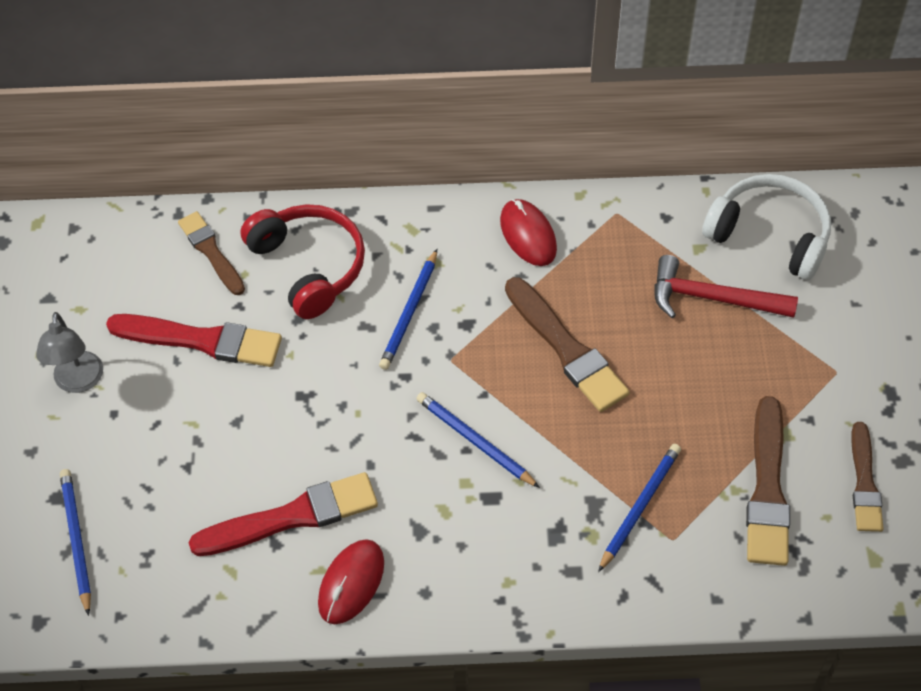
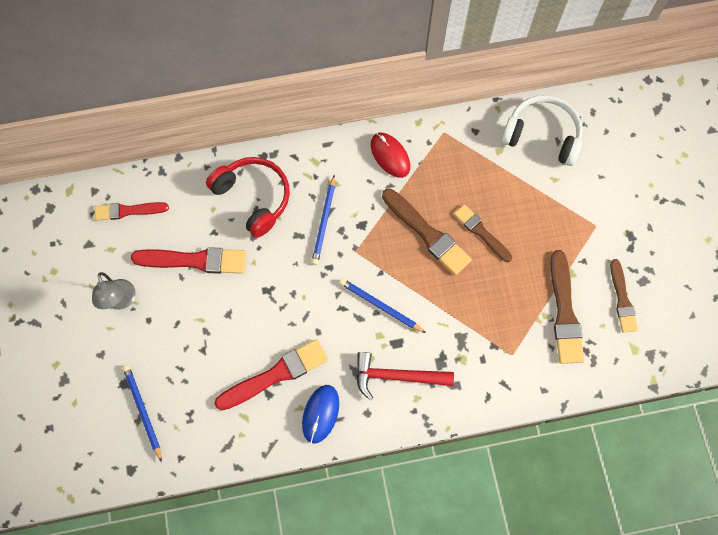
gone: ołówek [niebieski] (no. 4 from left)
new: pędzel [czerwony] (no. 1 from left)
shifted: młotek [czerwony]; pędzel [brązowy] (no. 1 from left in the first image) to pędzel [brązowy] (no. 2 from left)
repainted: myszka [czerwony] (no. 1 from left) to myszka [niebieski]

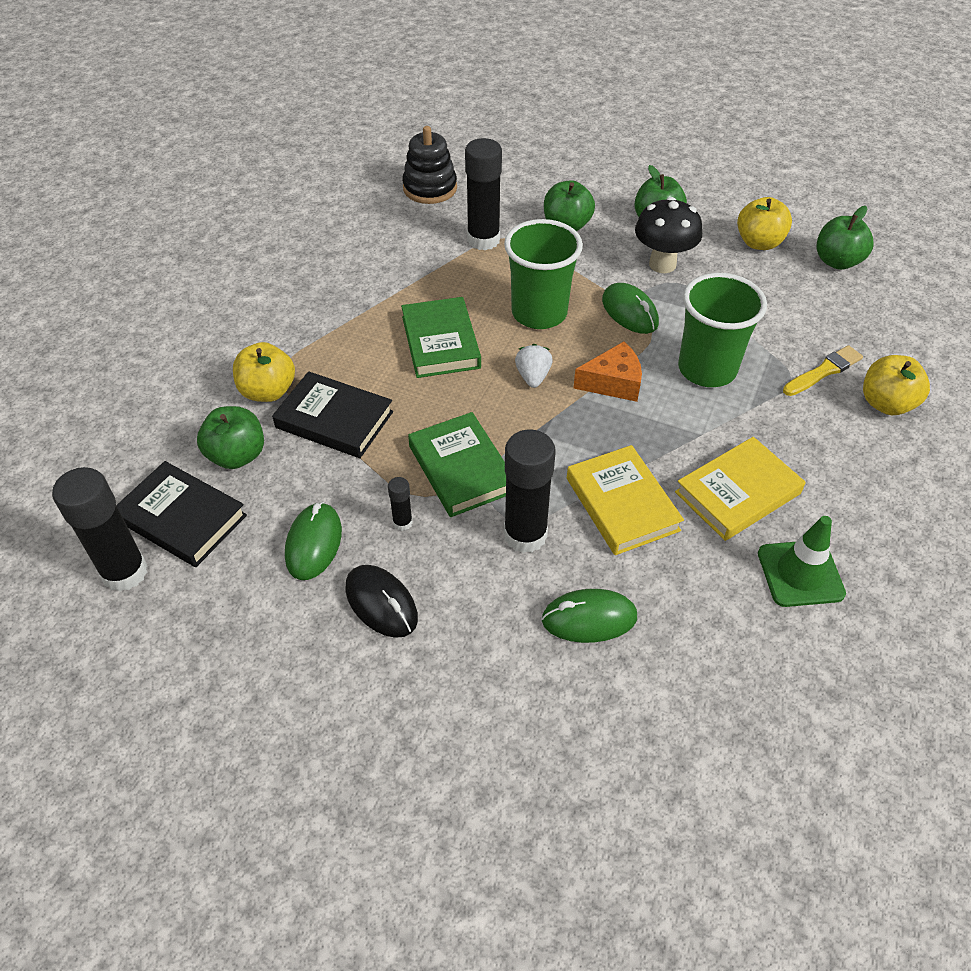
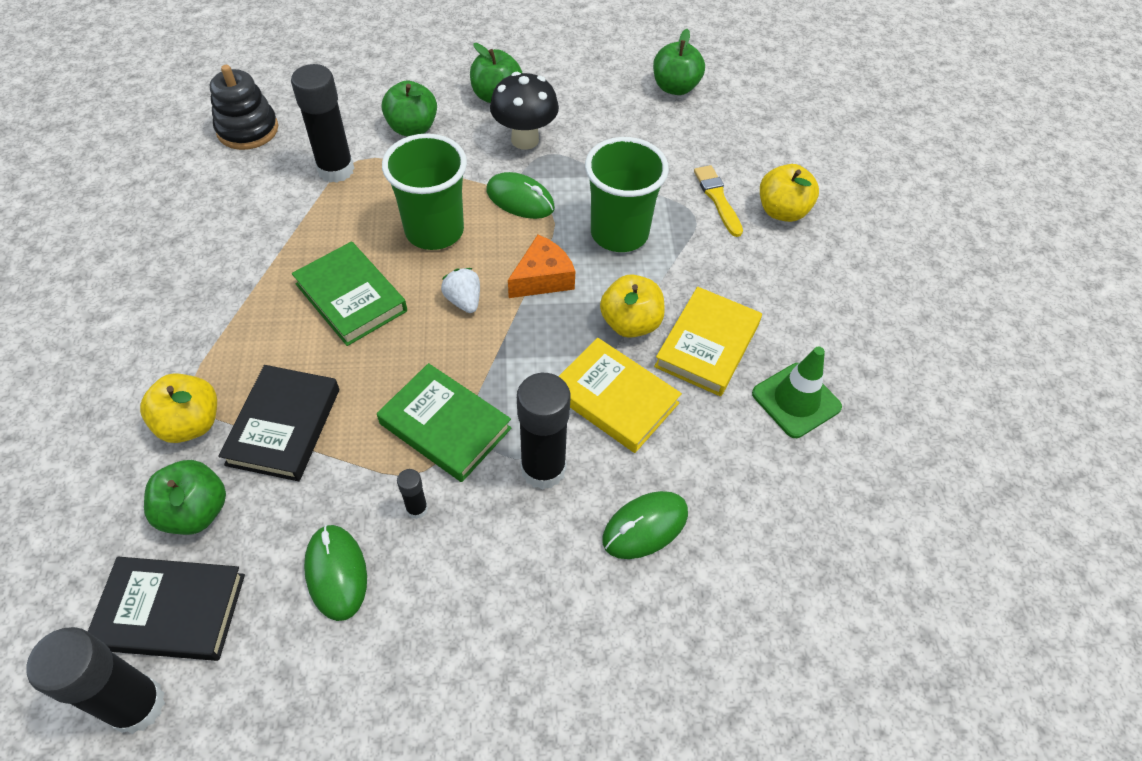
gone: myszka [czarny]
shifted: jabłko [żółty] (no. 2 from left)
rotated: książka [czarny] (no. 2 from left) 75 degrees counterclockwise; pędzel [żółty] 45 degrees counterclockwise

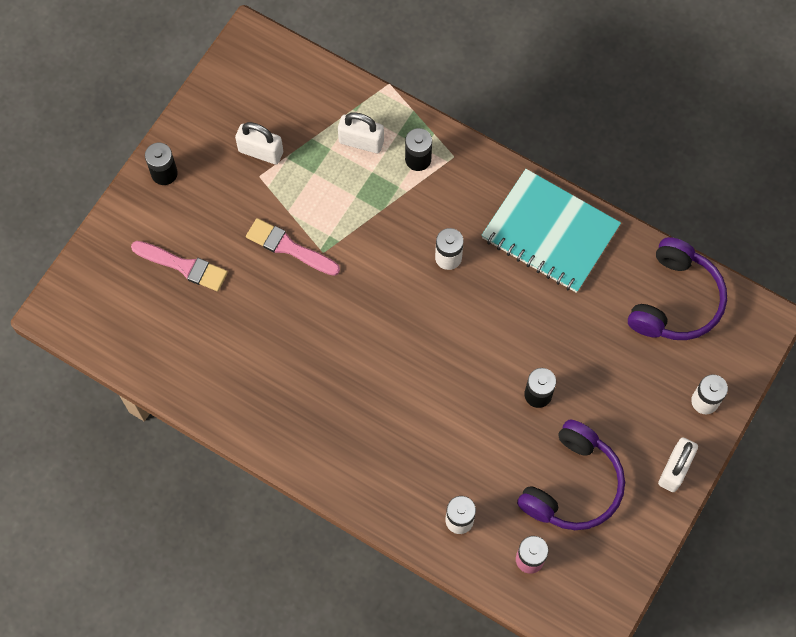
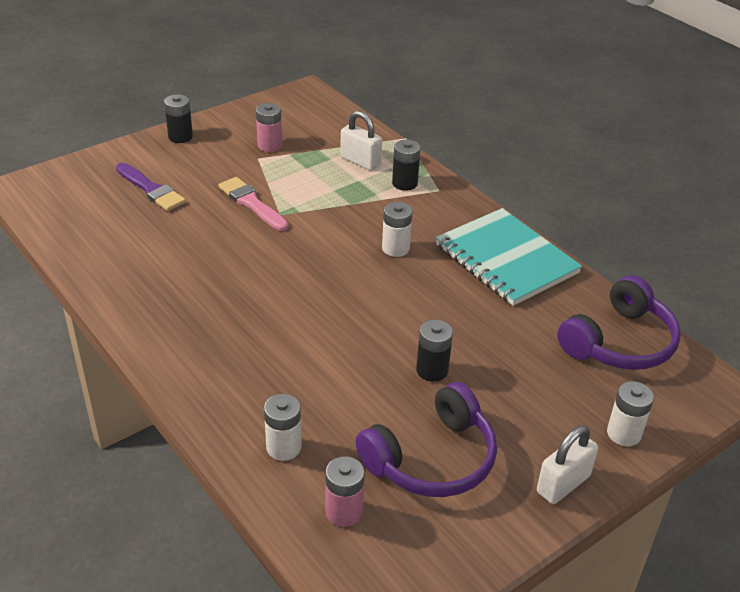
swapped: kłódka [biały] (no. 1 from left) to bateria [różowy] (no. 1 from left)
repainted: pędzel [różowy] (no. 1 from left) to pędzel [fioletowy]

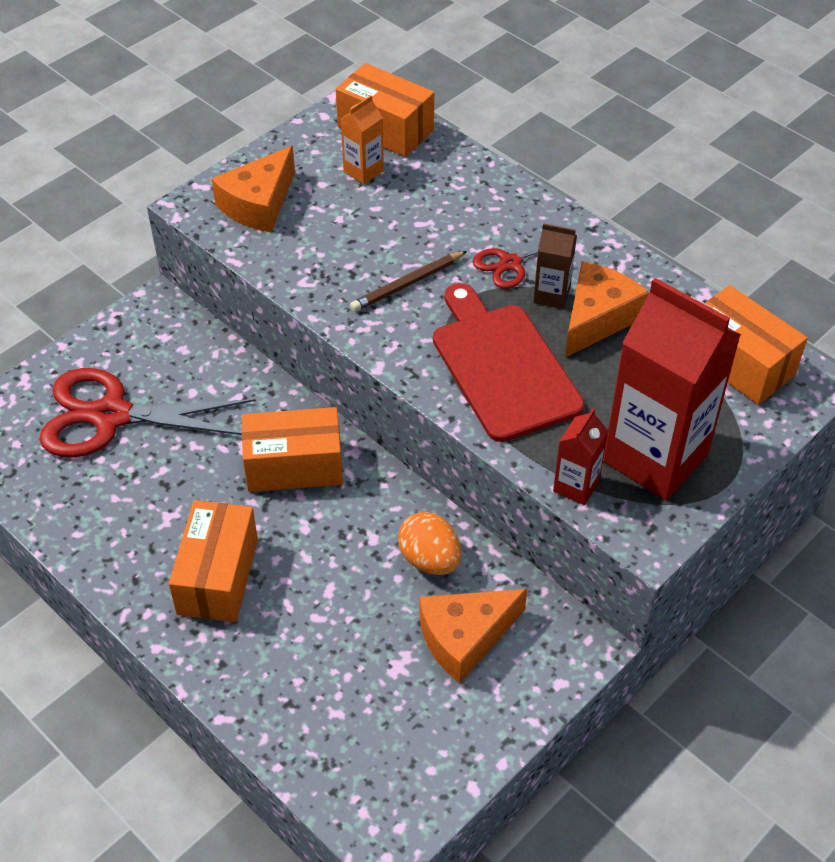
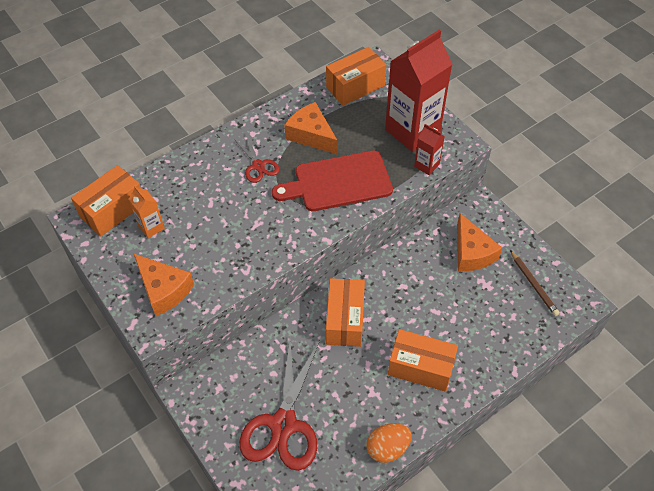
gone: karton mleka [brązowy]
shifted: jajko [pomarańczowy]; ołówek [brązowy]

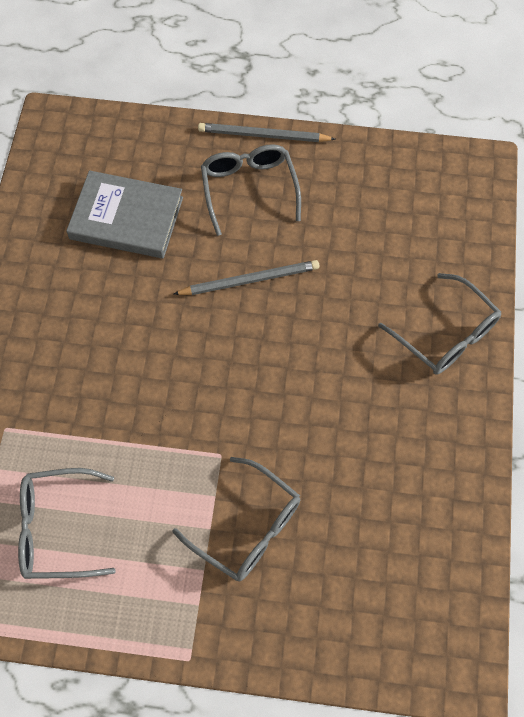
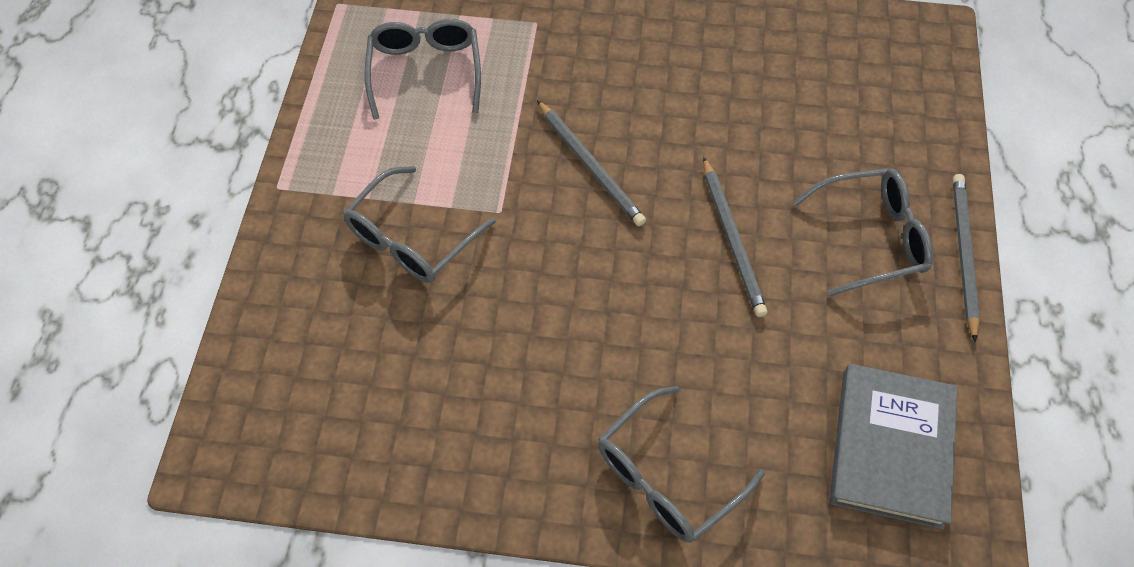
new: ołówek [szary] (no. 1 from left)
shifted: książka [szary]

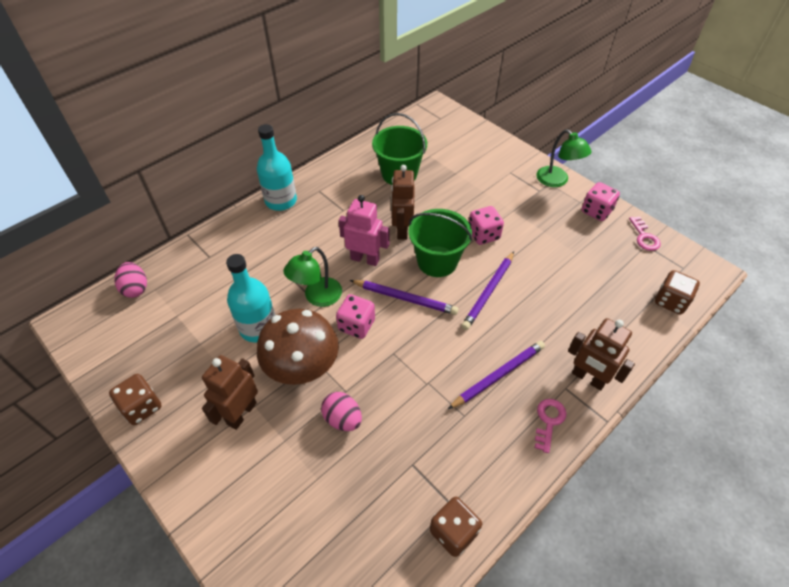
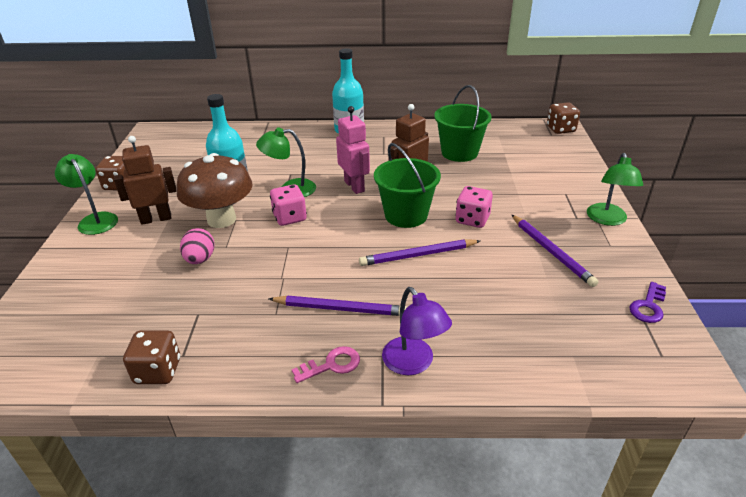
gone: jajko [różowy] (no. 1 from left); kostka do gry [różowy] (no. 3 from left)
new: lampka [zielony] (no. 1 from left)
shifted: ołówek [fioletowy] (no. 1 from left in the first image) to ołówek [fioletowy] (no. 3 from left); kostka do gry [brązowy] (no. 3 from left)
swapped: robot [brązowy] (no. 3 from left) to lampka [fioletowy]
repainted: klucz [różowy] (no. 2 from left) to klucz [fioletowy]

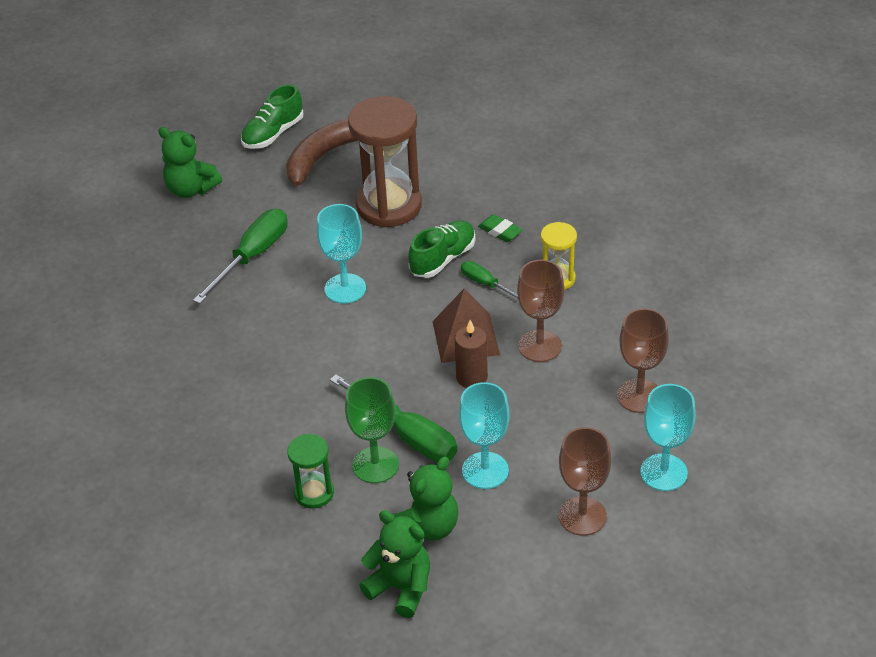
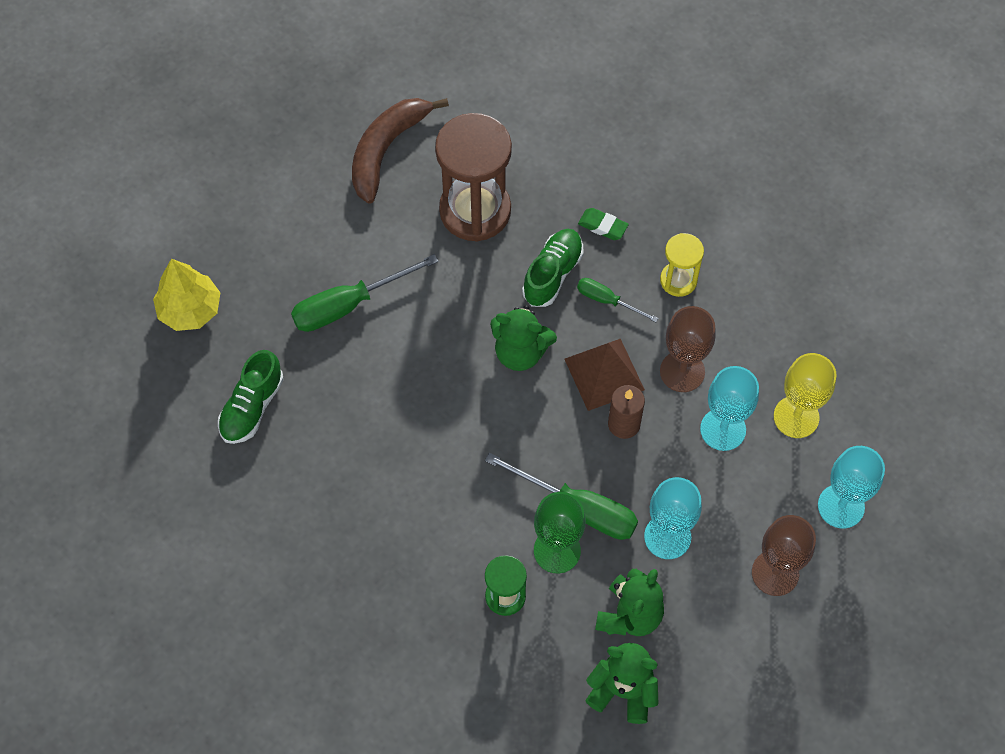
new: drzewko [żółty]
shifted: but [zielony] (no. 1 from left); miś [zielony] (no. 1 from left); kielich [turkusowy] (no. 1 from left in the first image) to kielich [turkusowy] (no. 2 from left)
repainted: kielich [brązowy] (no. 3 from left) to kielich [żółty]
rotated: śrubokręt [zielony] (no. 1 from left) 135 degrees counterclockwise

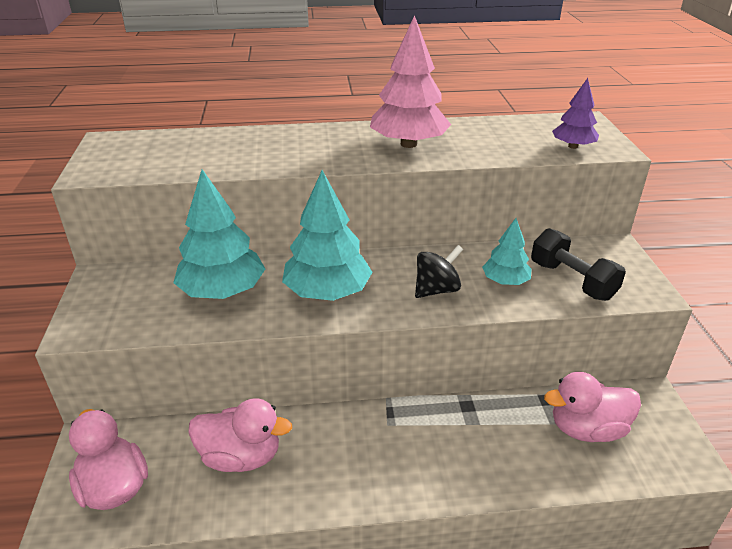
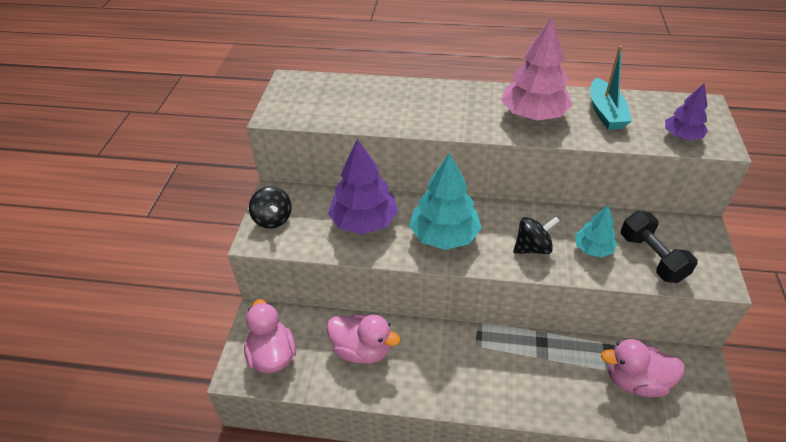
new: bączek [czarny] (no. 1 from left); łódka [turkusowy]
repainted: drzewko [turkusowy] (no. 1 from left) to drzewko [fioletowy] (no. 1 from left)

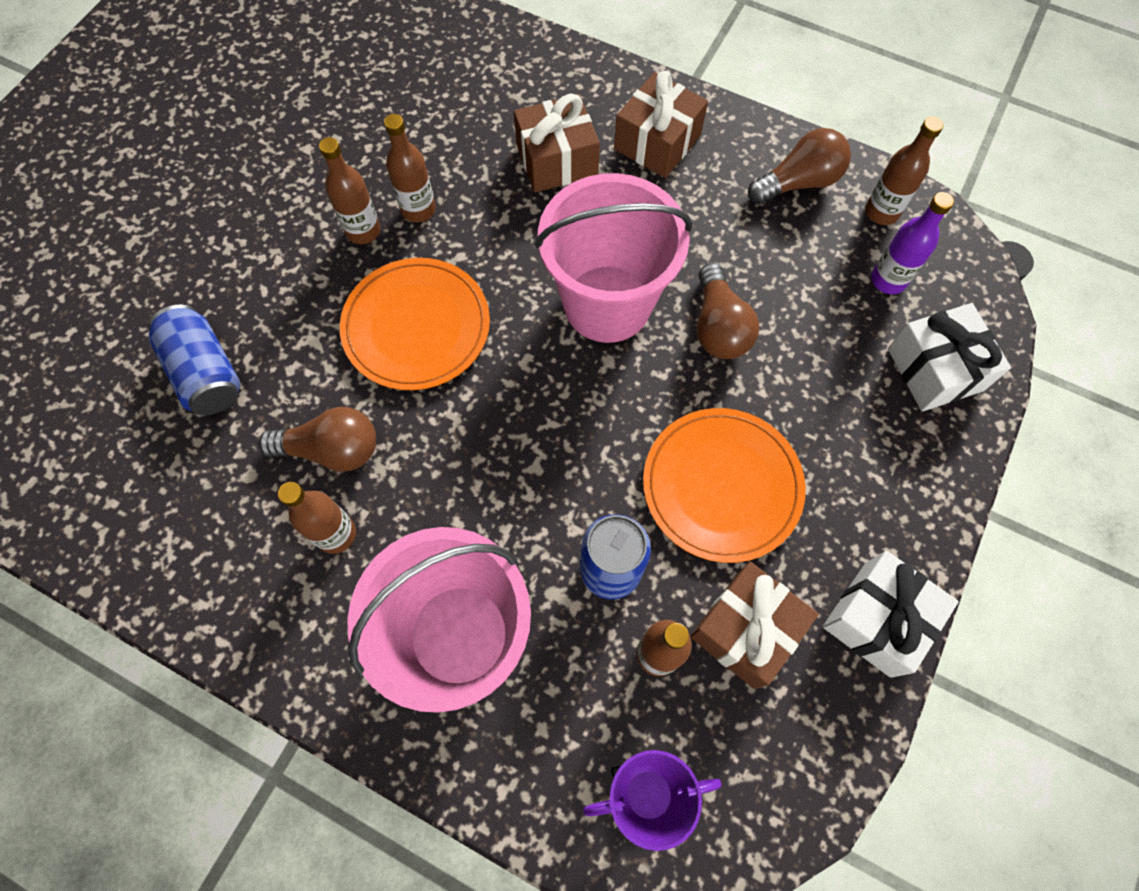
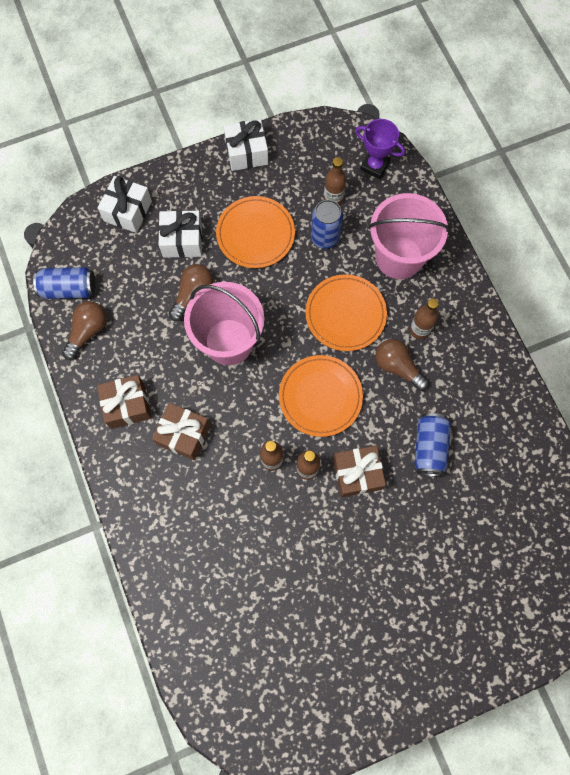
gone: butelka [fioletowy]
new: prezent [biały] (no. 2 from left); talerz [pomarańczowy] (no. 3 from left)
shifted: prezent [brązowy] (no. 3 from left)
swapped: butelka [brązowy] (no. 5 from left) to puszka [niebieski] (no. 1 from left)
rotated: żarówka [brązowy] (no. 3 from left in the first image) 105 degrees clockwise

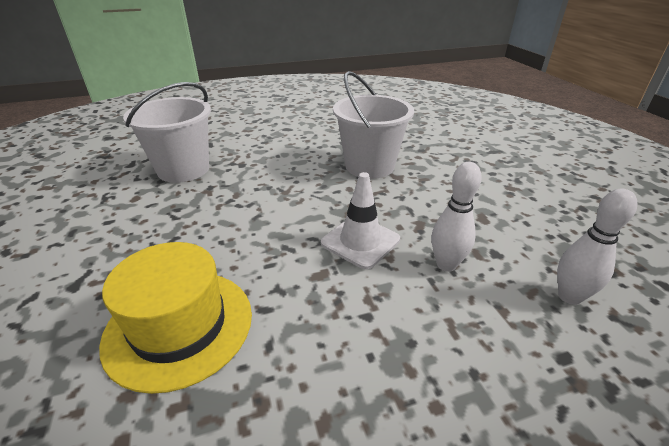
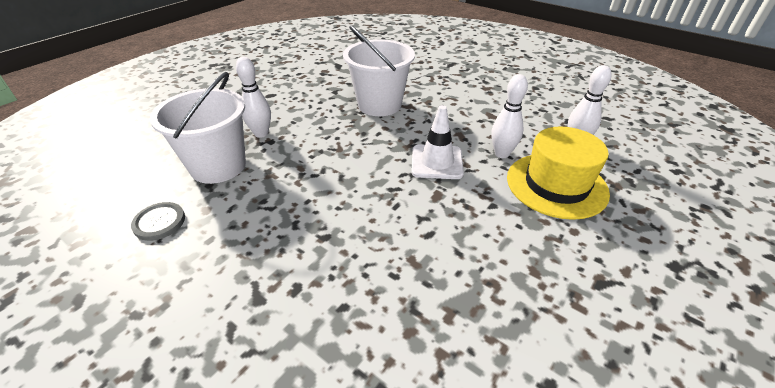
new: guzik [szary]; kręgiel [biały] (no. 1 from left)
shifted: kapelusz [żółty]

